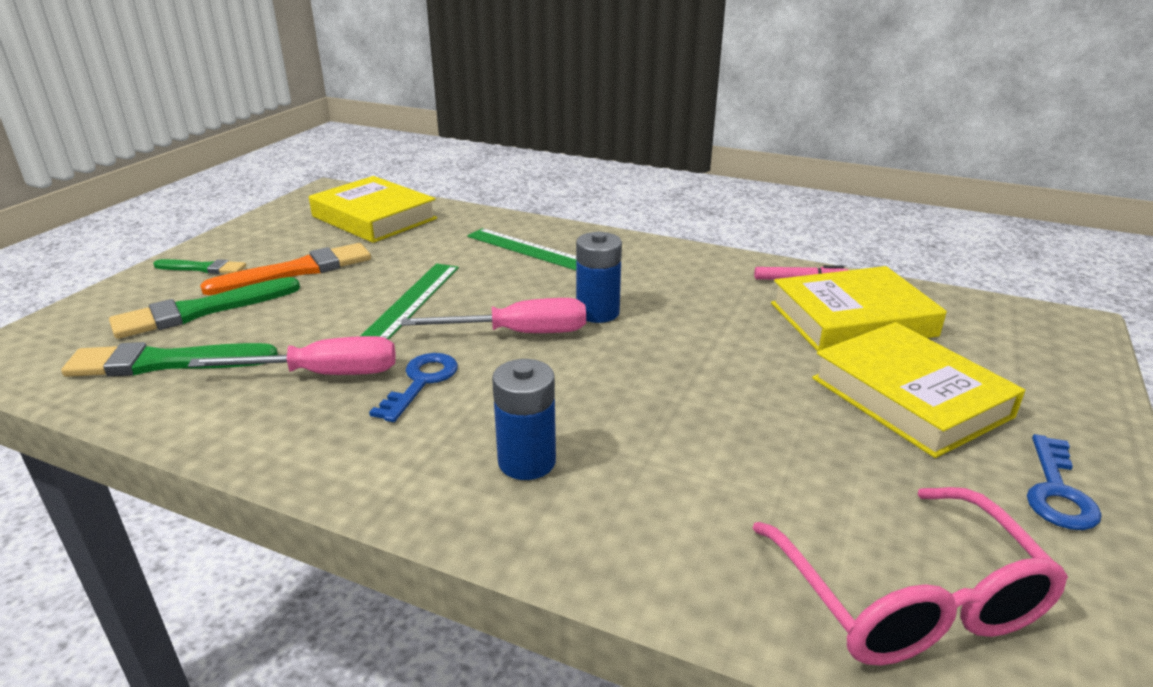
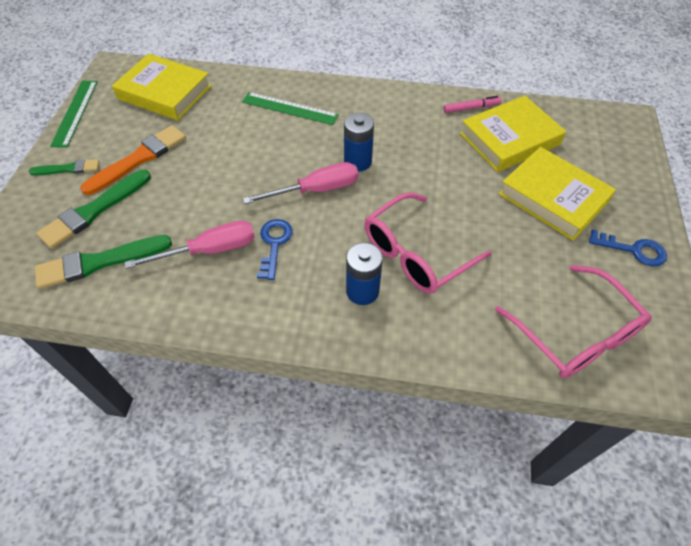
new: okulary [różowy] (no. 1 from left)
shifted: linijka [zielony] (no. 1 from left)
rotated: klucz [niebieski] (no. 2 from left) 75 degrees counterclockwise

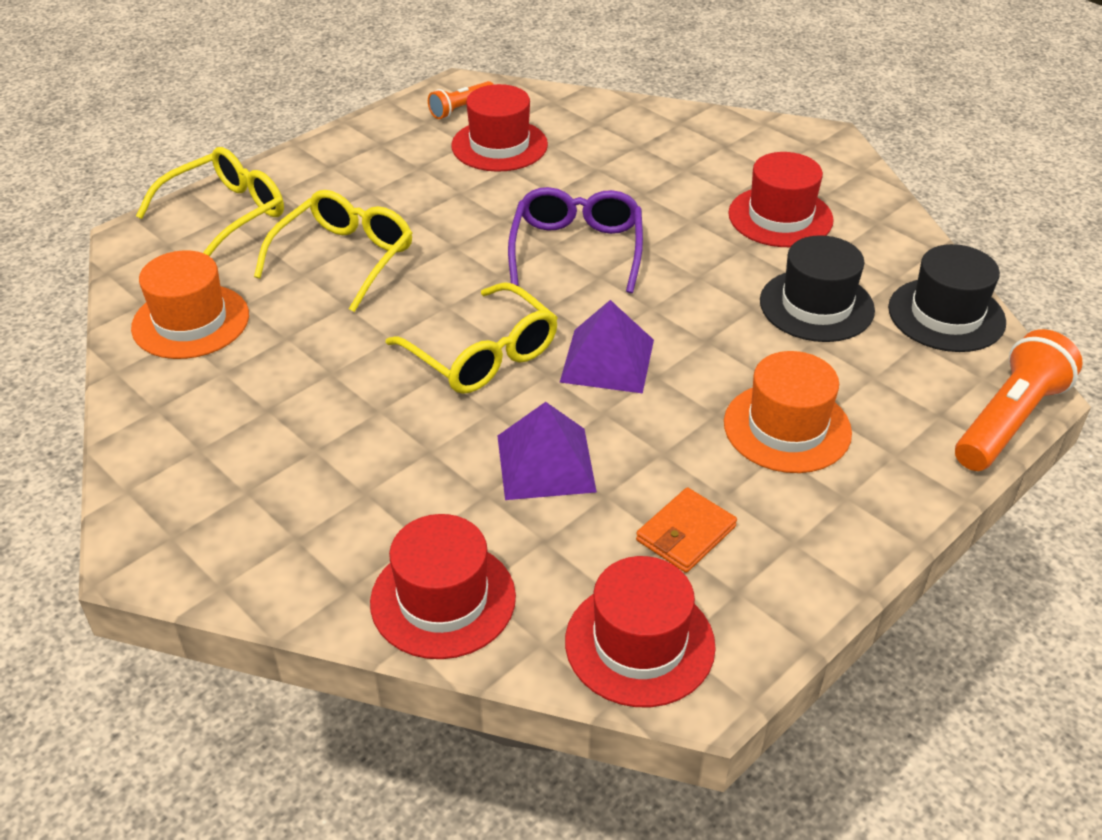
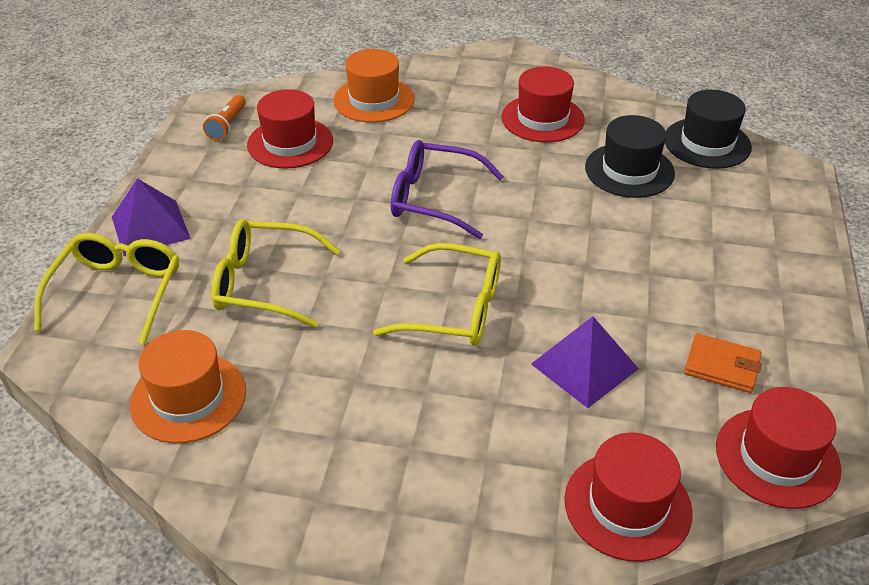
gone: latarka [pomarańczowy] (no. 2 from left)
shifted: piramida [fioletowy] (no. 2 from left in the first image) to piramida [fioletowy] (no. 1 from left); kapelusz [pomarańczowy] (no. 2 from left)
rotated: okulary [żółty] (no. 2 from left) 75 degrees counterclockwise; okulary [fioletowy] 45 degrees counterclockwise; portfel [pomarańczowy] 75 degrees counterclockwise

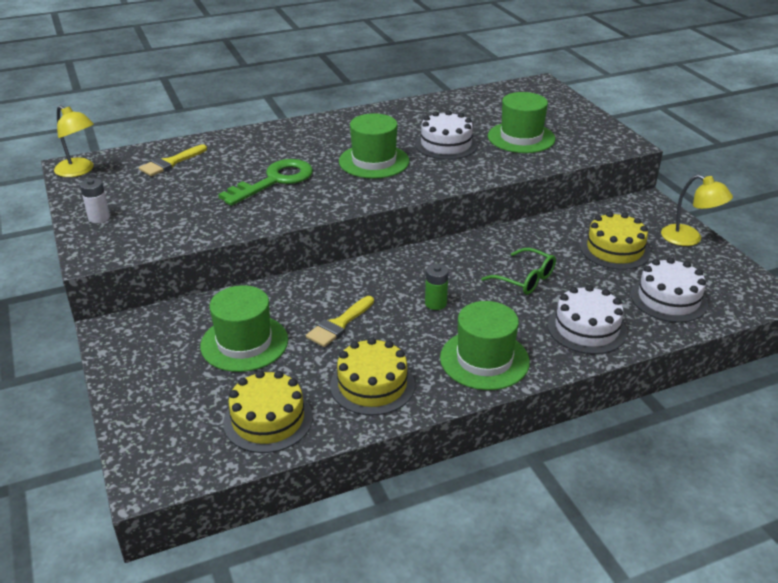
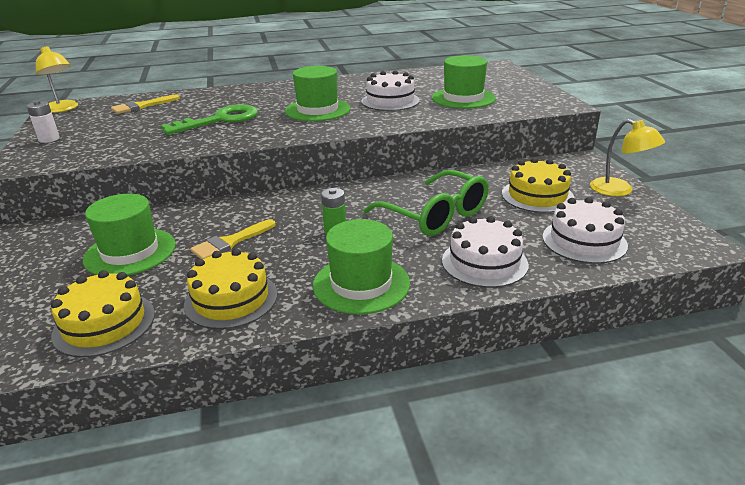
scaled: okulary [zielony] x1.59

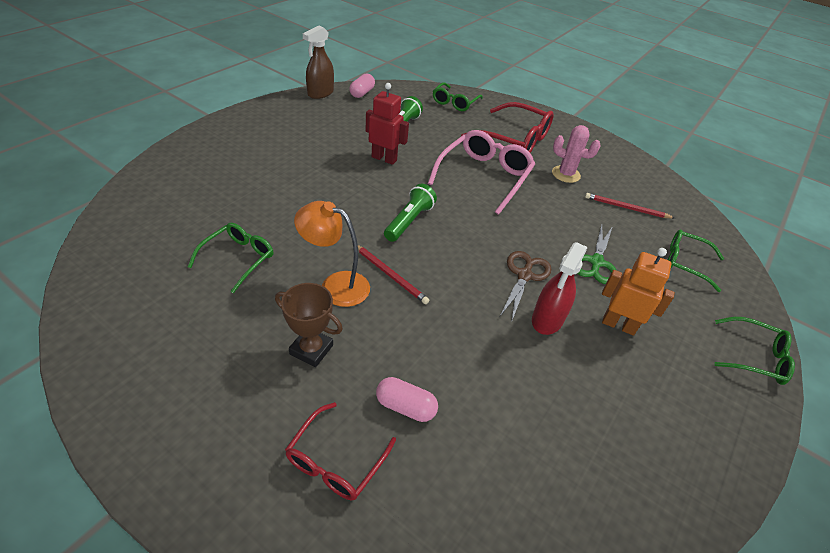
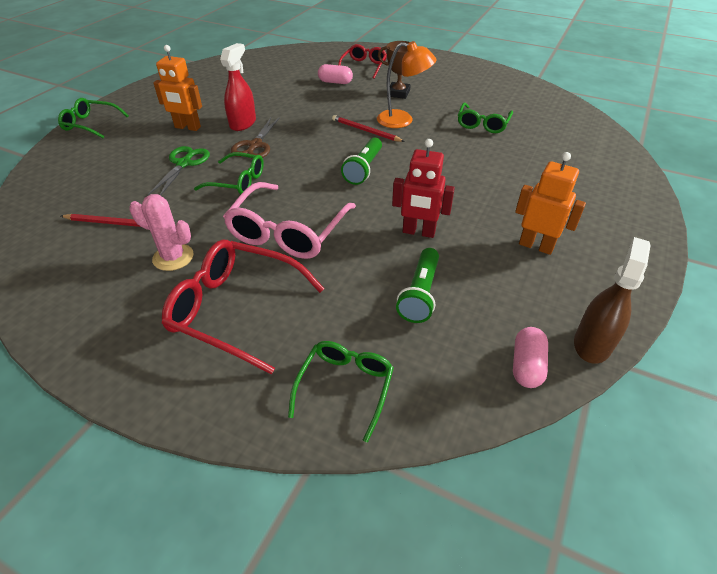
new: robot [pomarańczowy] (no. 2 from left)
shifted: okulary [zielony] (no. 3 from left in the first image) to okulary [zielony] (no. 2 from left)

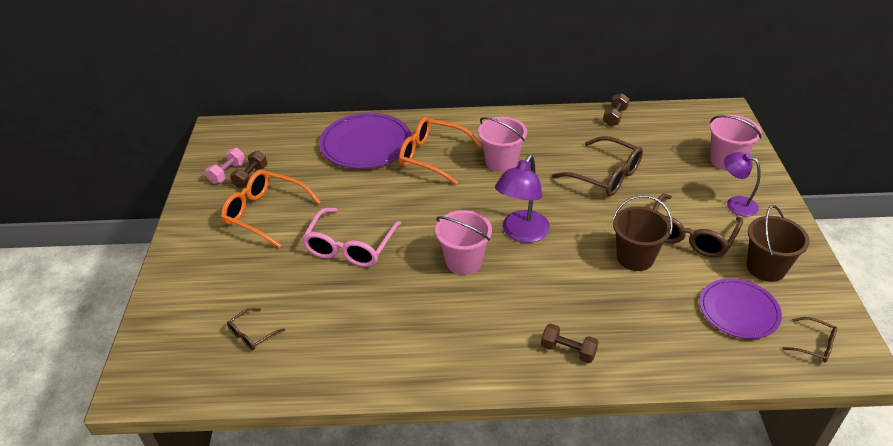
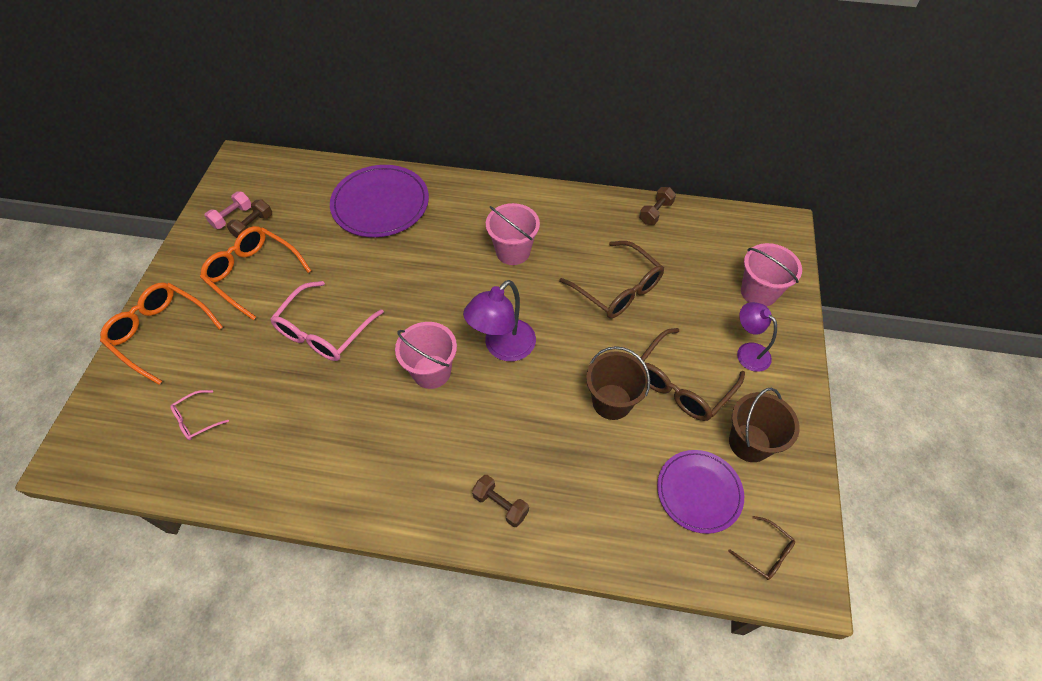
shifted: okulary [pomarańczowy] (no. 2 from left in the first image) to okulary [pomarańczowy] (no. 1 from left)
repainted: okulary [brązowy] (no. 1 from left) to okulary [różowy] (no. 1 from left)

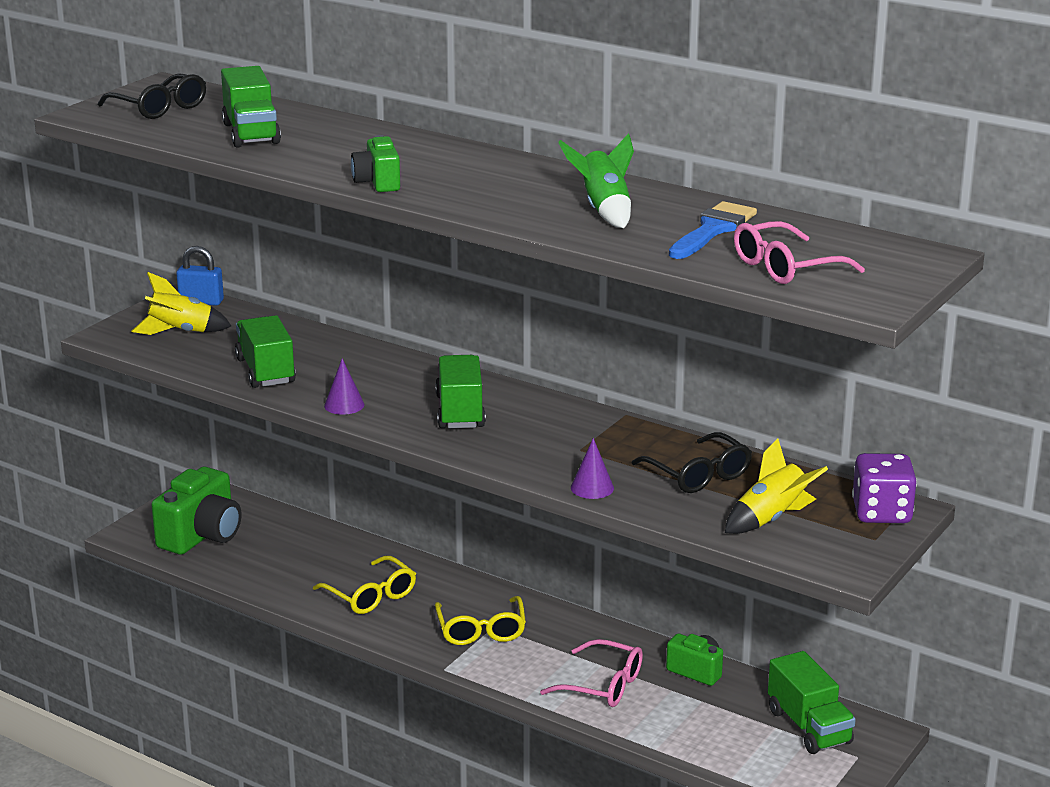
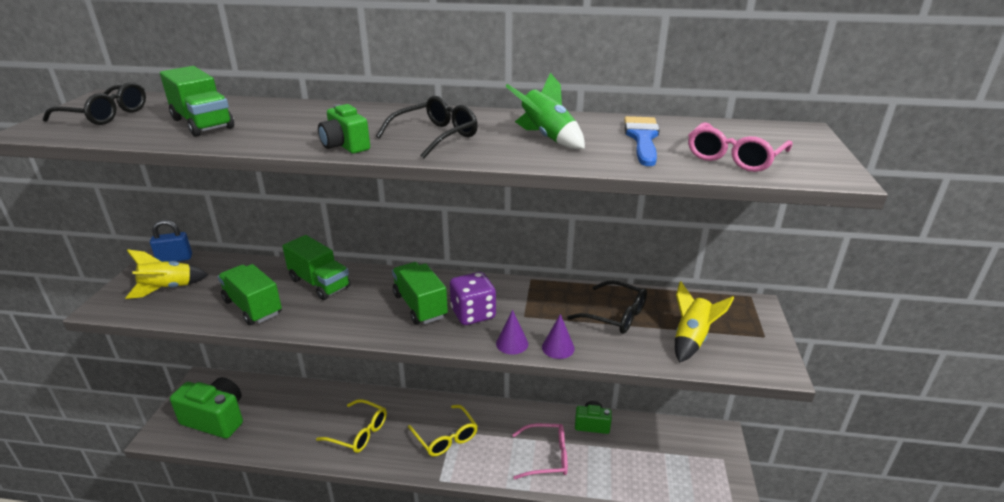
new: okulary [czarny] (no. 2 from left)
shifted: ciężarówka [zielony] (no. 4 from left in the first image) to ciężarówka [zielony] (no. 3 from left); kostka do gry [fioletowy]; stożek [fioletowy] (no. 1 from left)
rotated: aparat fotograficzny [zielony] (no. 1 from left) 75 degrees counterclockwise

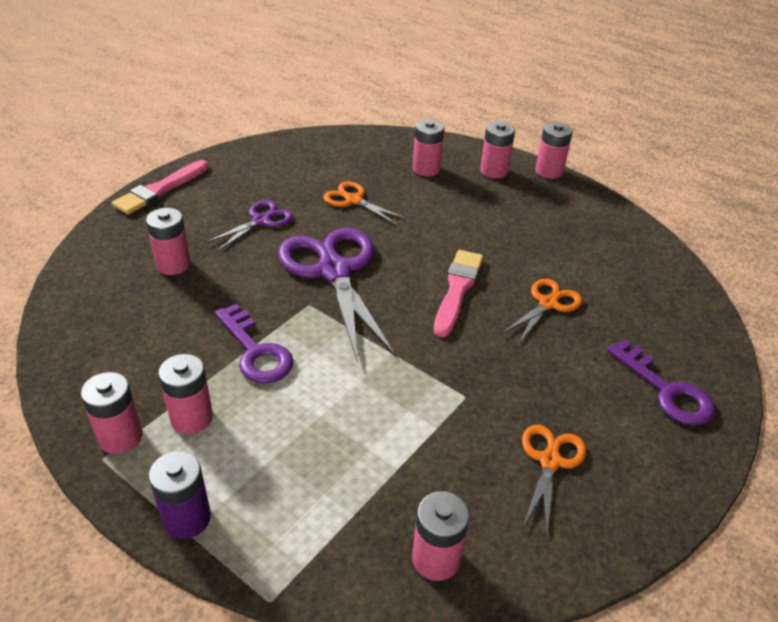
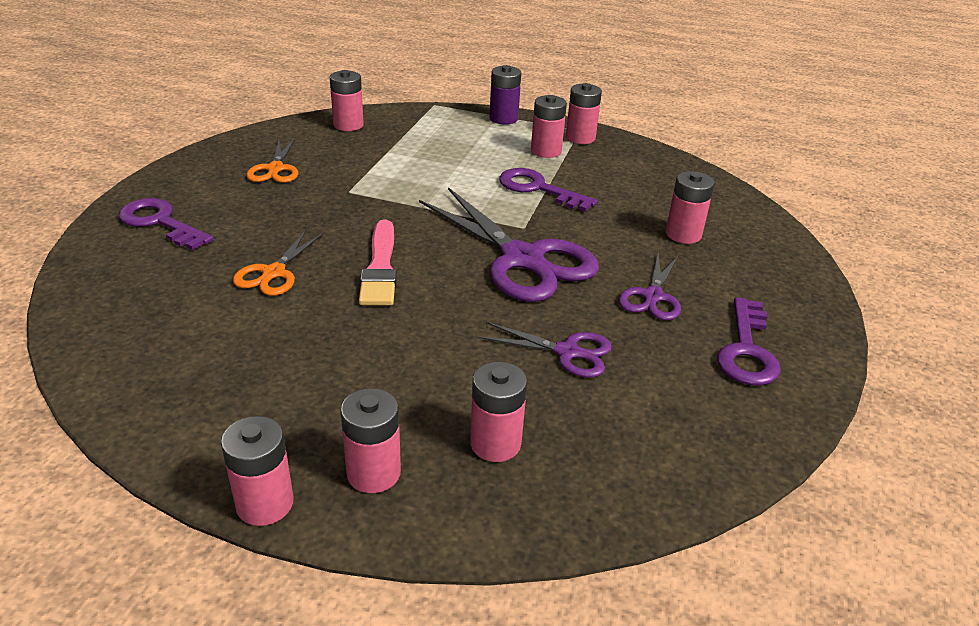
gone: pędzel [różowy] (no. 1 from left)
new: klucz [fioletowy] (no. 3 from left)
repainted: nożyczki [pomarańczowy] (no. 1 from left) to nożyczki [fioletowy] (no. 2 from left)

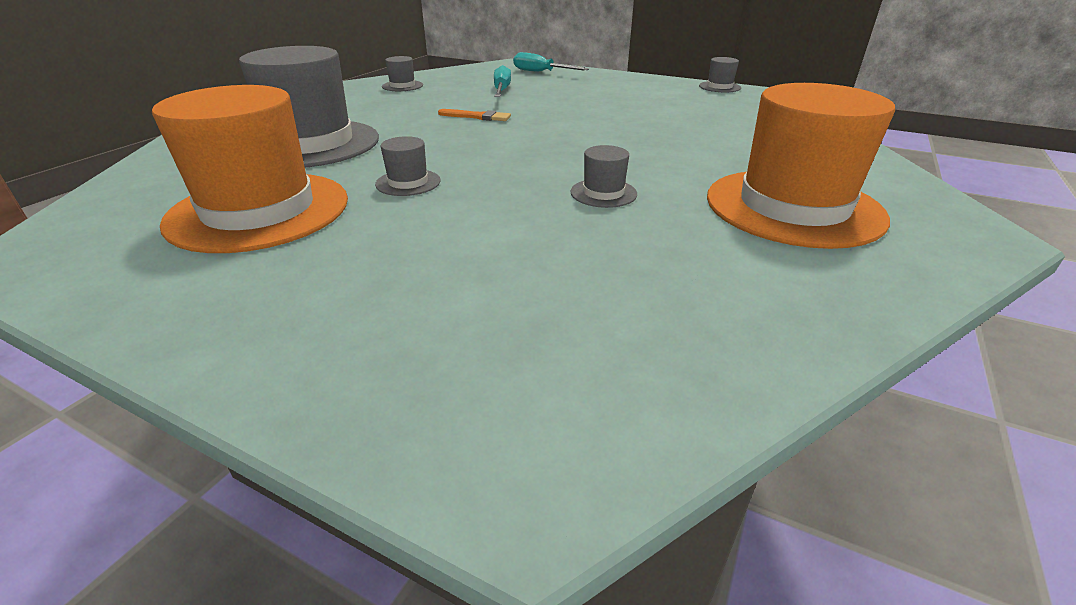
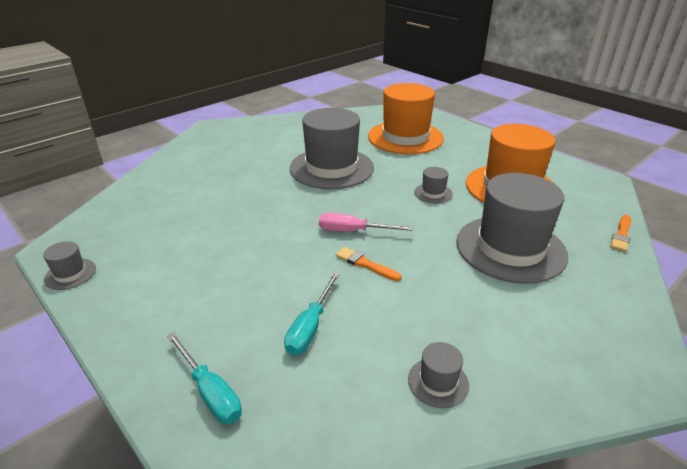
new: śrubokręt [różowy]; pędzel [pomarańczowy] (no. 2 from left)
shifted: kapelusz [pomarańczowy] (no. 2 from left in the first image) to kapelusz [pomarańczowy] (no. 1 from left)
scaled: kapelusz [szary] (no. 4 from left in the first image) x2.41

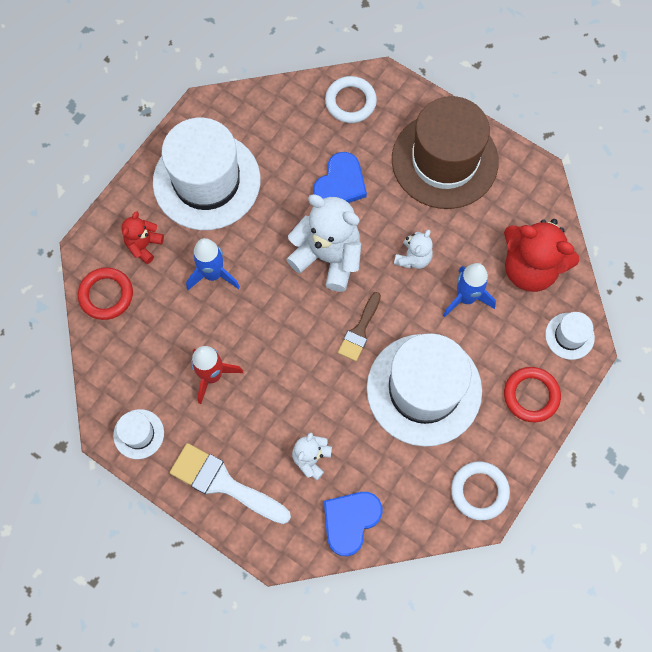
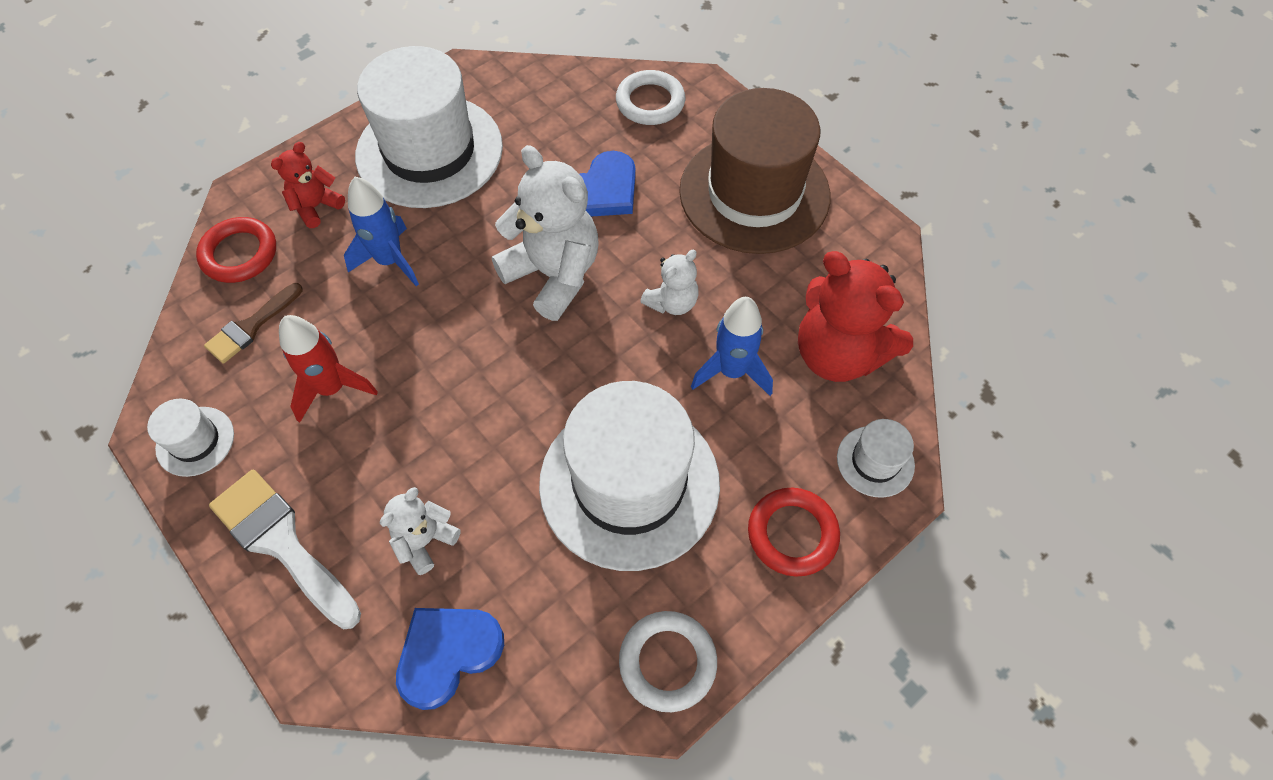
shifted: pędzel [brązowy]

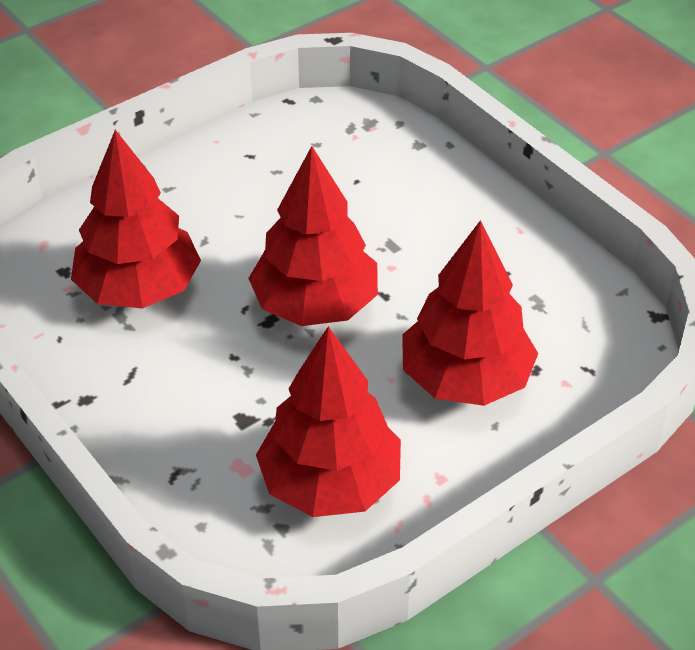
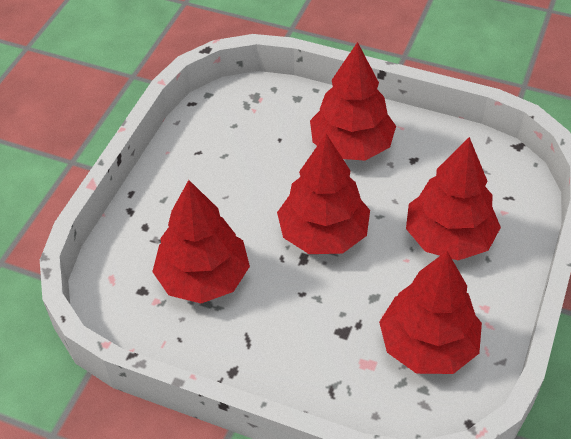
new: drzewko [czerwony] (no. 3 from left)

